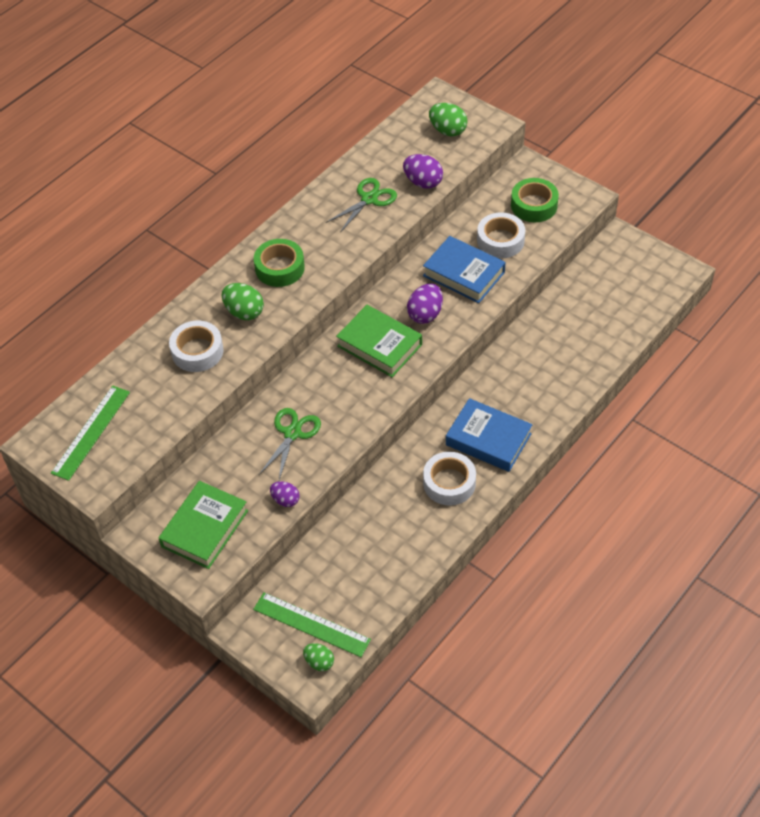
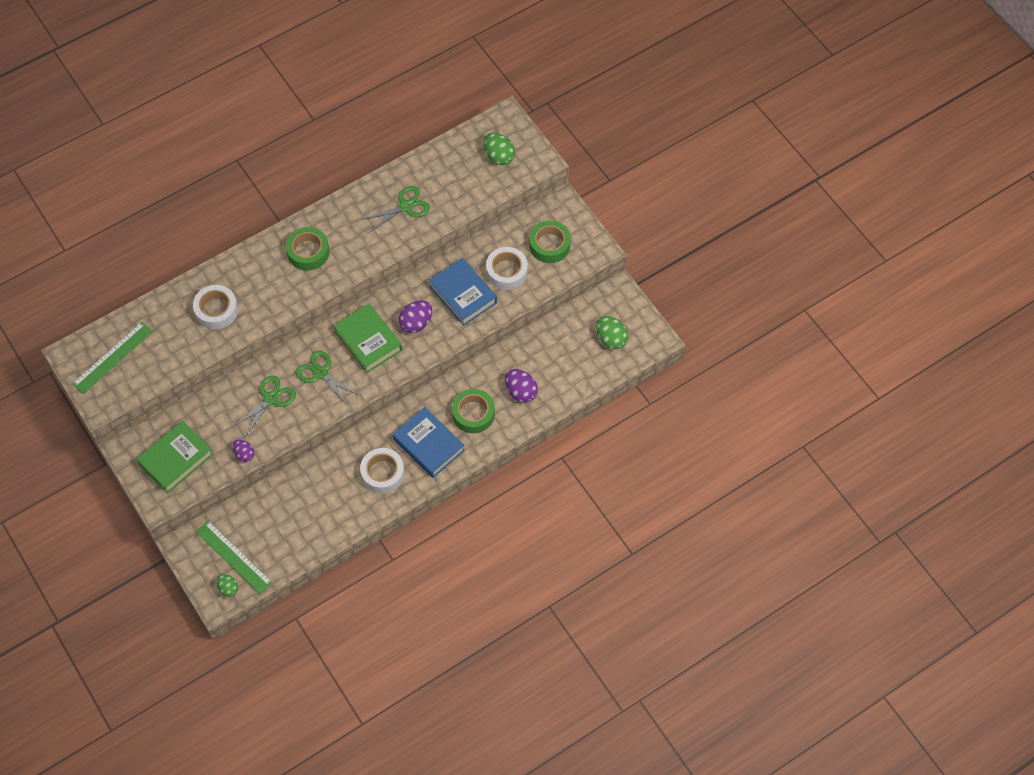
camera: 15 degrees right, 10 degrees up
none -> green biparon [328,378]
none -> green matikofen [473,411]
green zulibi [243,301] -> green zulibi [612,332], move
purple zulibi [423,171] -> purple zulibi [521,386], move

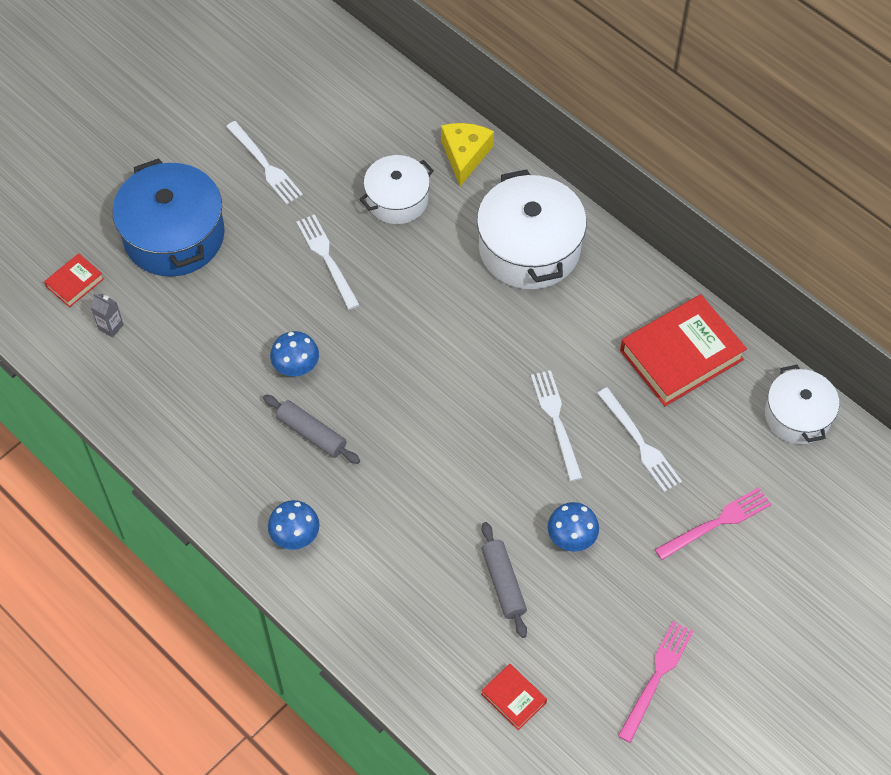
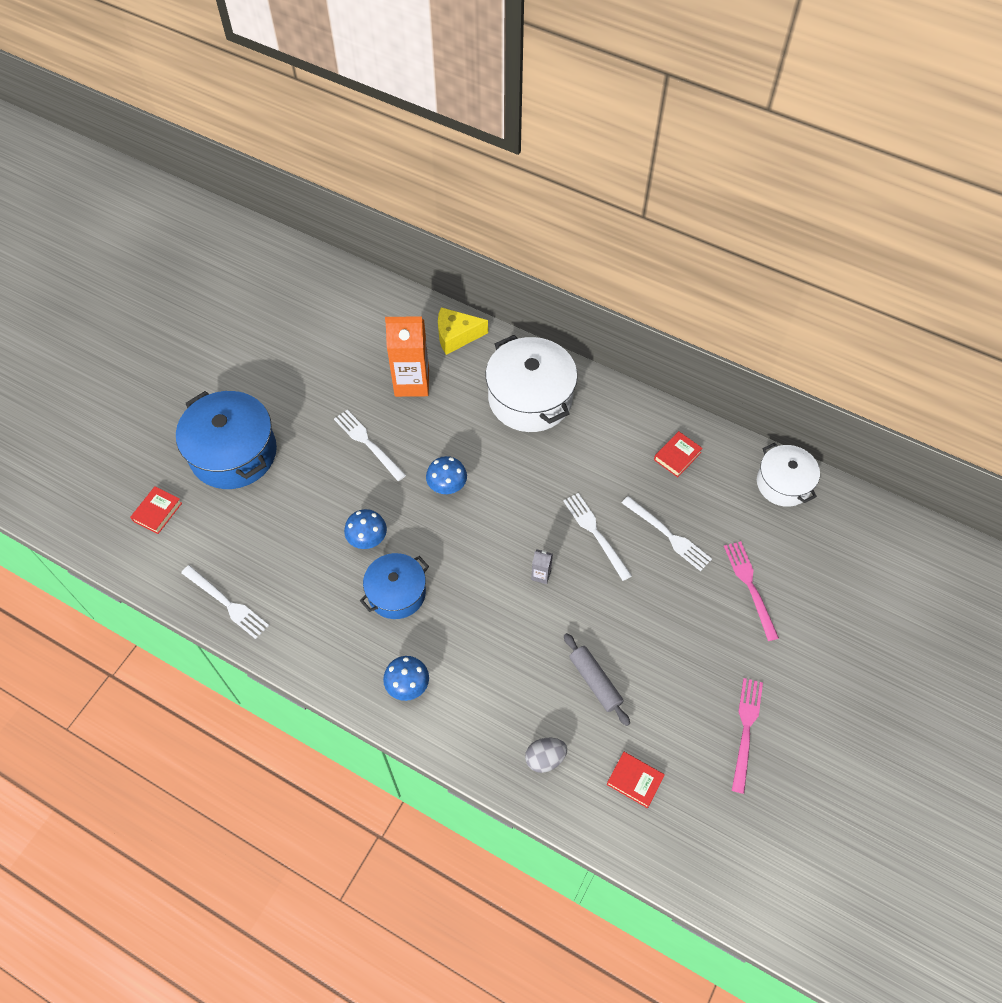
camera: 15 degrees left, 0 degrees up
none -> grey zulibi [546,755]
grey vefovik [107,315] -> grey vefovik [542,566], move
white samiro [264,162] -> white samiro [225,602], move
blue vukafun [573,527] -> blue vukafun [446,475], move
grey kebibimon [311,429] -> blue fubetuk [394,586]
white fubetuk [396,189] -> orange vefovik [407,356]
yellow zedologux [467,154] -> yellow zedologux [463,331], 90 degrees counterclockwise
pink samiro [713,524] -> pink samiro [751,591], 60 degrees counterclockwise
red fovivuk [683,350] -> red fovivuk [678,454], x0.48

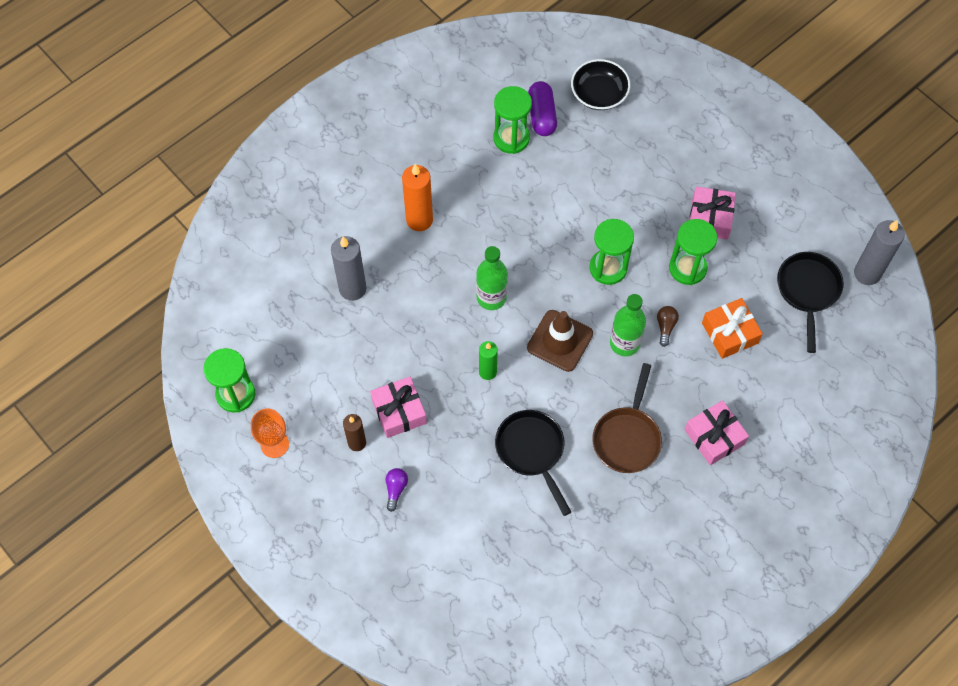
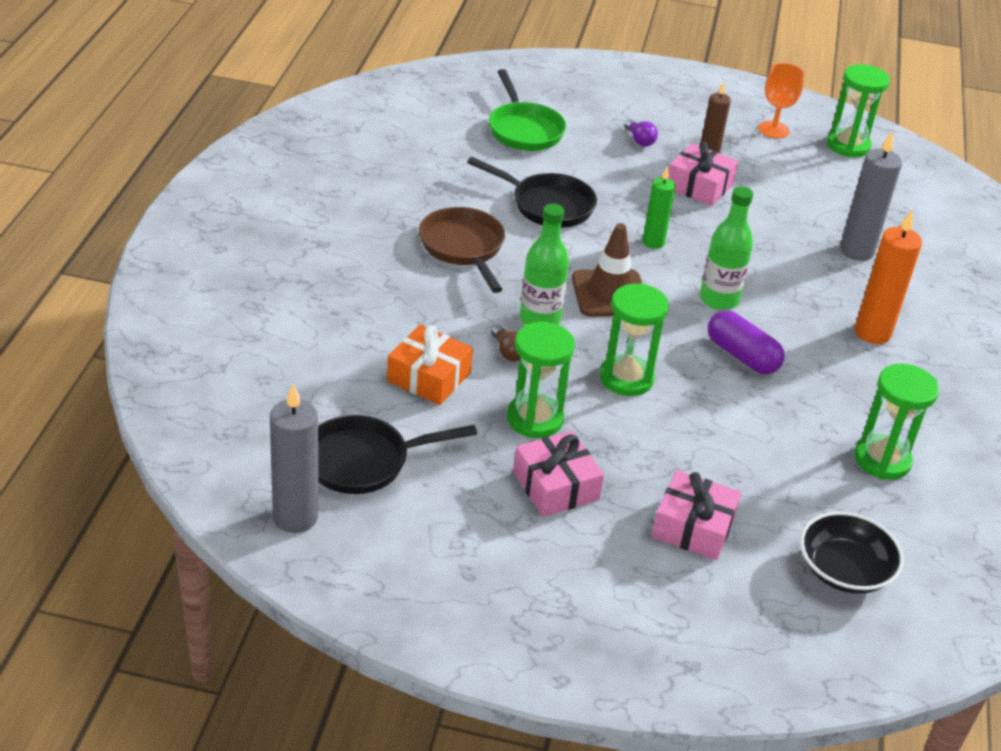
camera: 140 degrees right, 25 degrees down
none -> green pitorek [527,110]
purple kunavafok [542,108] -> purple kunavafok [746,342], move
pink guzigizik [716,432] -> pink guzigizik [696,515], move
black pitorek [810,302] -> black pitorek [397,454], 105 degrees clockwise

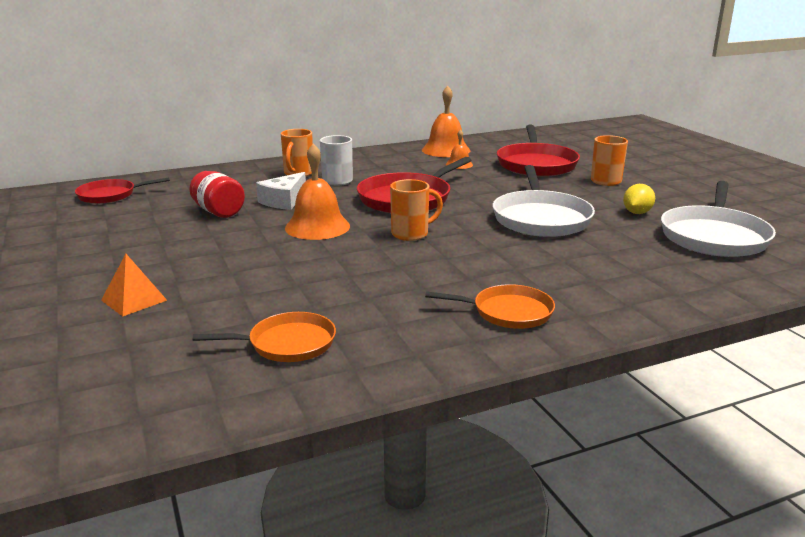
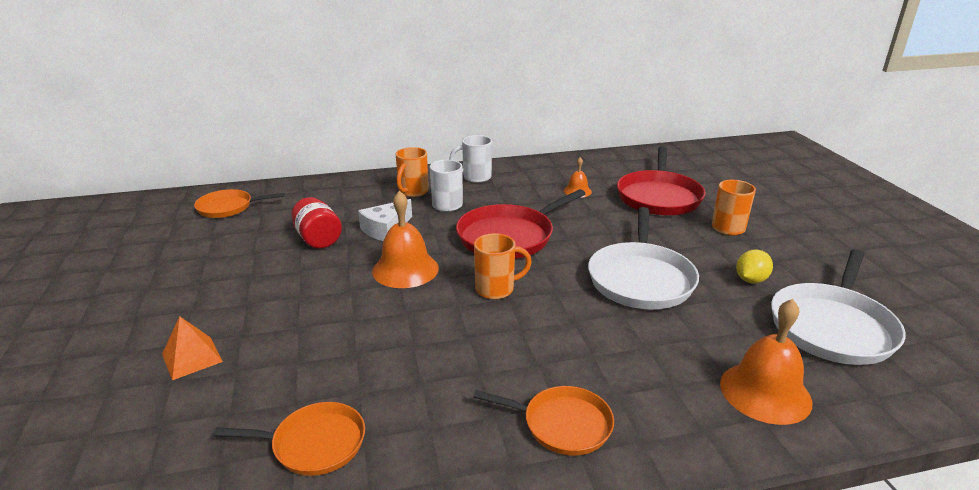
camera: 10 degrees right, 5 degrees up
none -> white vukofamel [470,159]
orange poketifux [446,121] -> orange poketifux [766,362], move
red pitorek [122,190] -> orange pitorek [239,203]

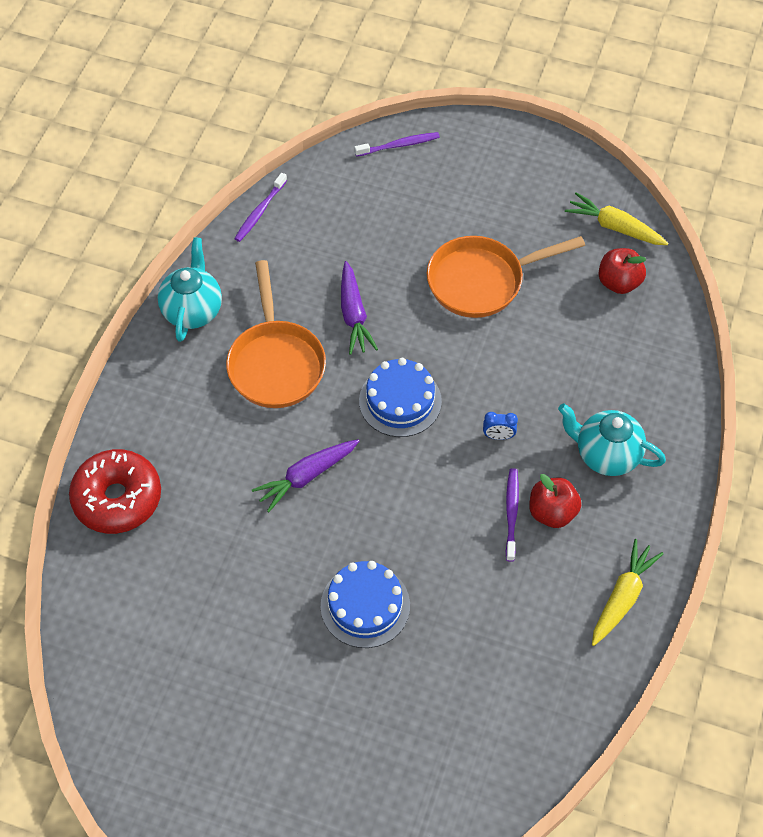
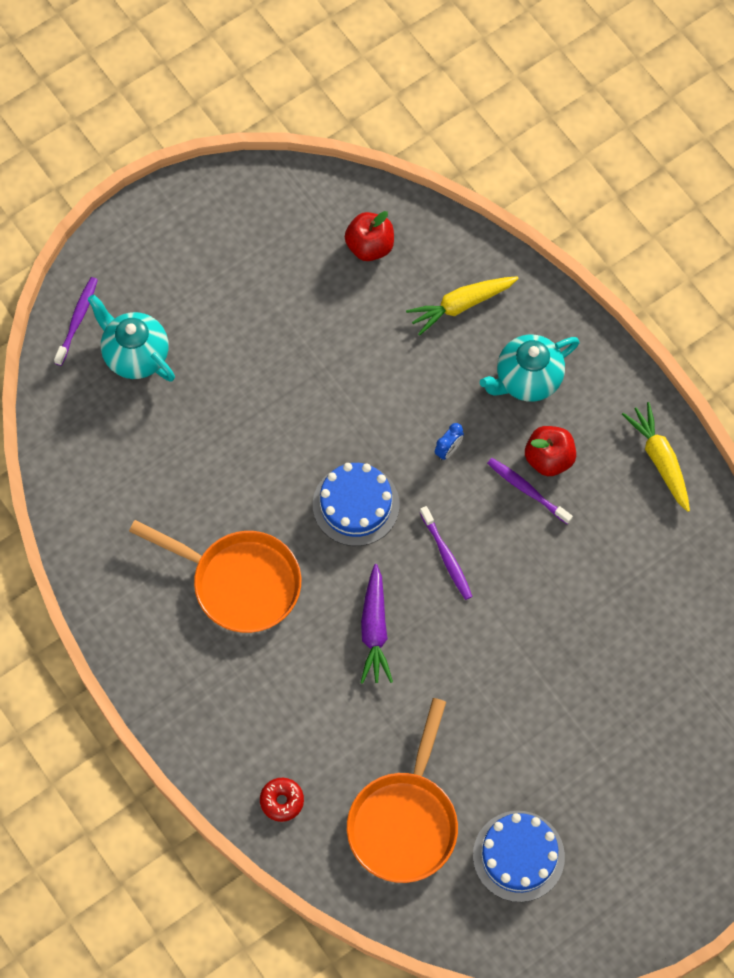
camera: 55 degrees left, 10 degrees up
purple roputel [359,308] -> none
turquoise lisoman [190,289] -> turquoise lisoman [131,338], move
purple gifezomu [260,207] -> purple gifezomu [446,553], move
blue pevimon [365,604] -> blue pevimon [519,856], move
orange pitorek [506,277] -> orange pitorek [402,790], move
yellow roputel [616,218] -> yellow roputel [462,306], move
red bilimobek [115,491] -> red bilimobek [282,800], x0.46

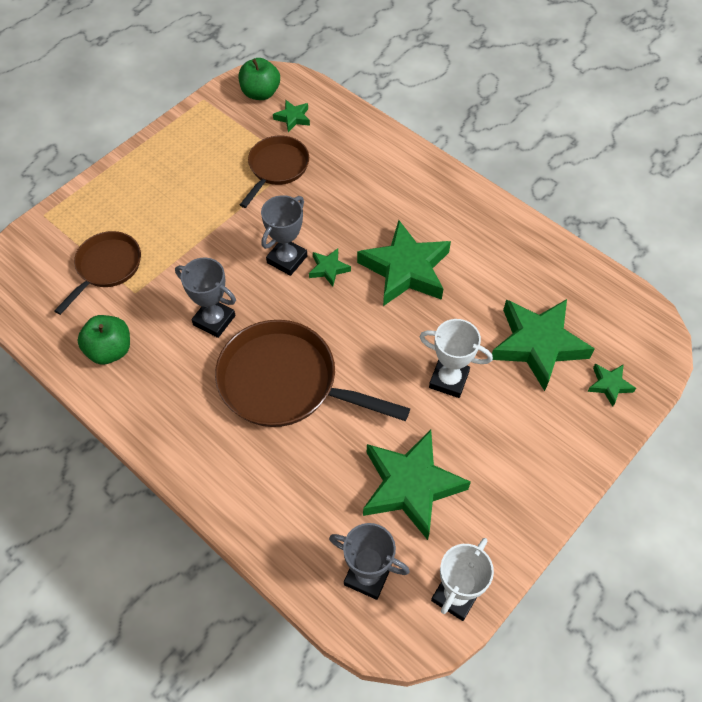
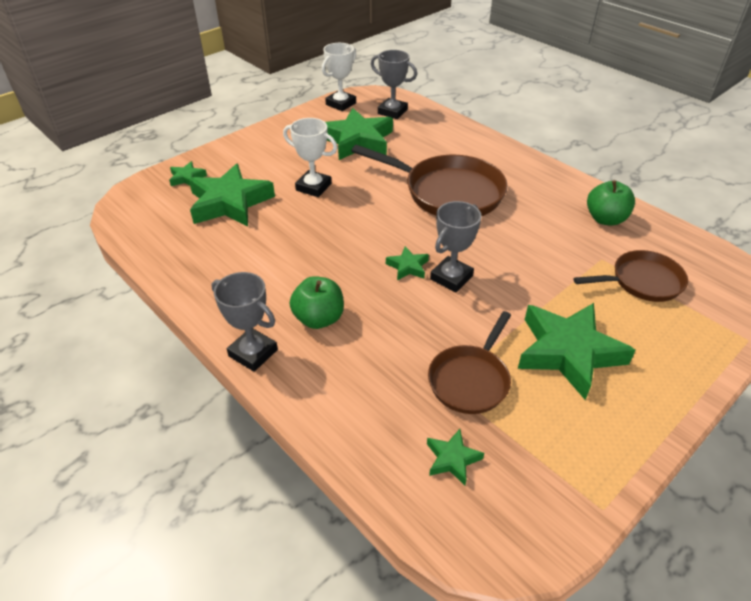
camera: 175 degrees left, 15 degrees down
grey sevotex [205,298] -> grey sevotex [244,322], move
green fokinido [259,79] -> green fokinido [317,302], move
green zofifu [404,263] -> green zofifu [577,351], move
brown pitorek [97,273] -> brown pitorek [630,276], 135 degrees counterclockwise

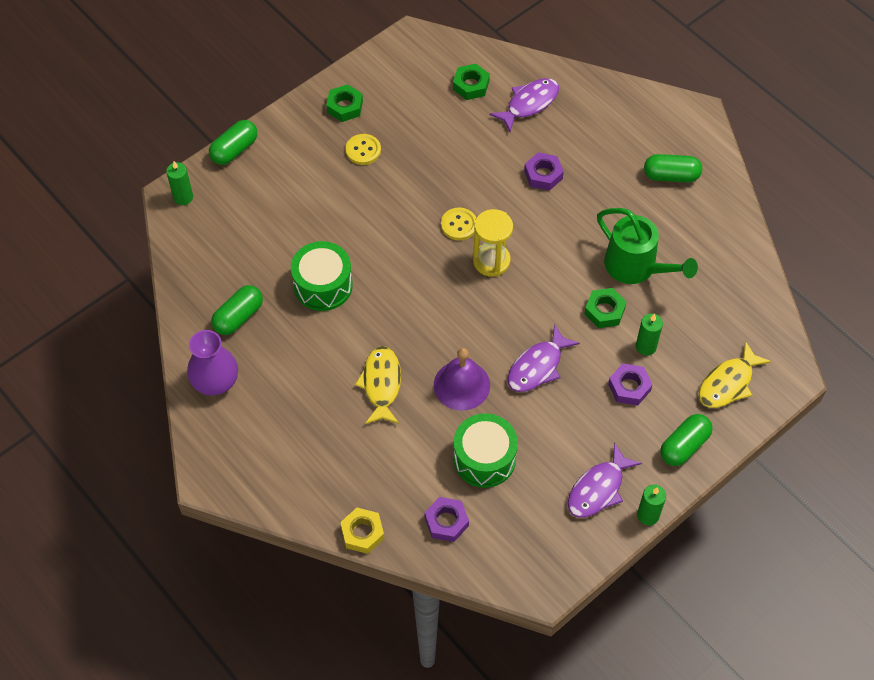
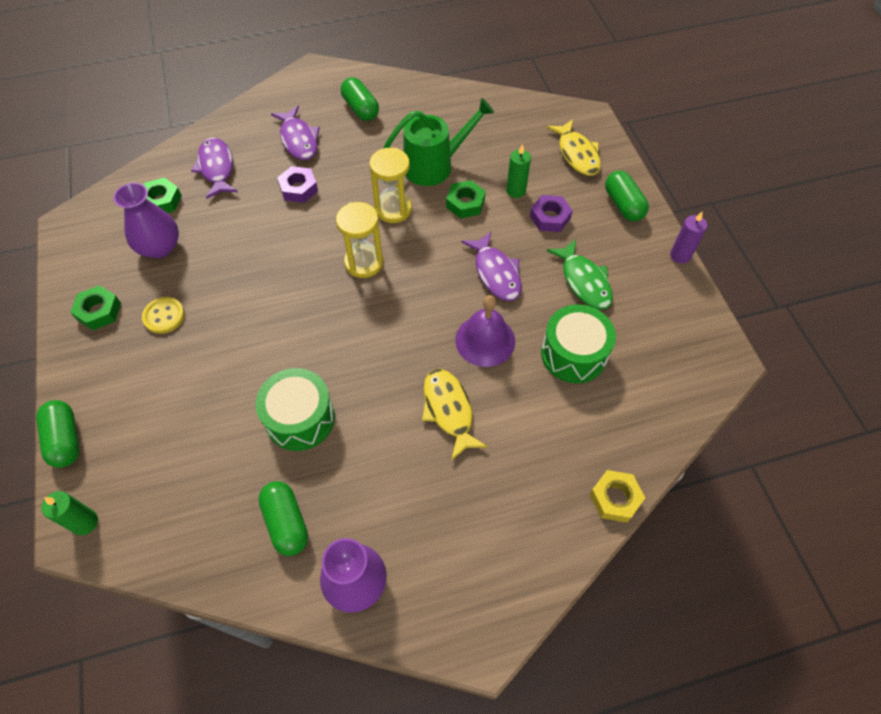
camera: 65 degrees left, 0 degrees up
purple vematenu [447,519] -> none
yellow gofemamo [458,224] -> none
none -> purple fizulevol [146,220]
none -> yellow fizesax [390,185]
none -> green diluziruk [580,274]
purple diluziruk [605,480] -> purple diluziruk [295,133], move
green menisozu [651,504] -> purple menisozu [688,238]
yellow diluziruk [378,385] -> yellow diluziruk [455,415], 45 degrees clockwise
green kunavafok [673,168] -> green kunavafok [360,99], 60 degrees counterclockwise

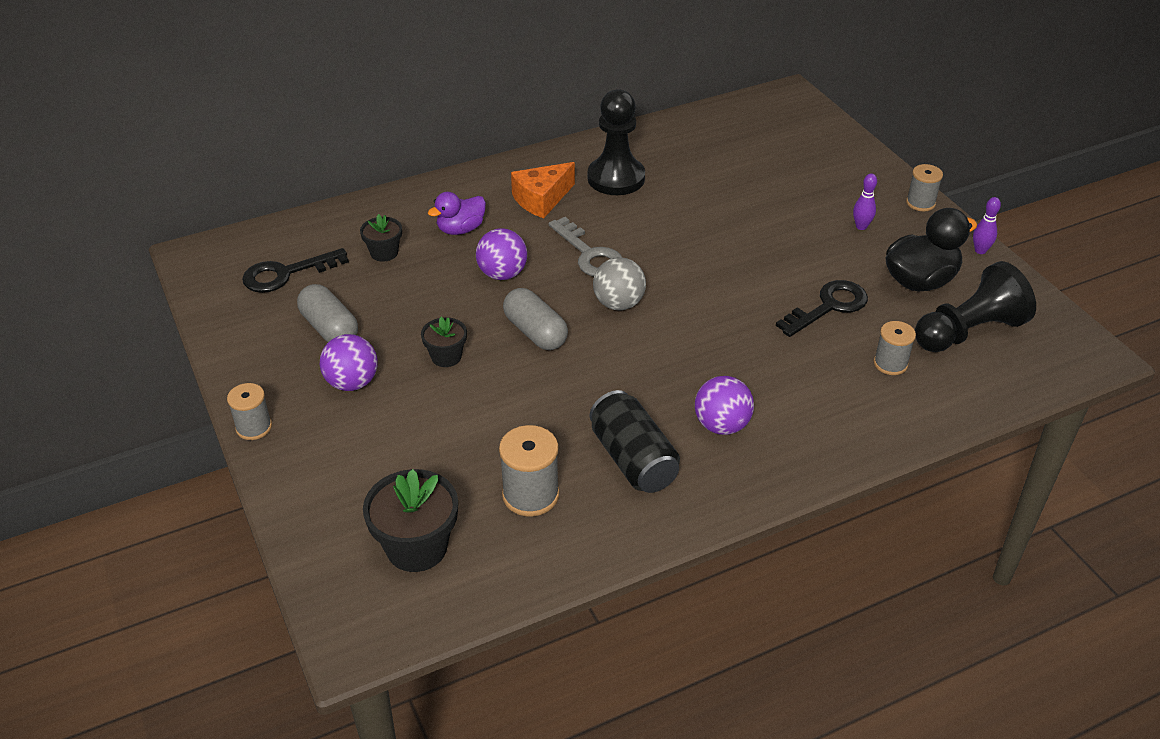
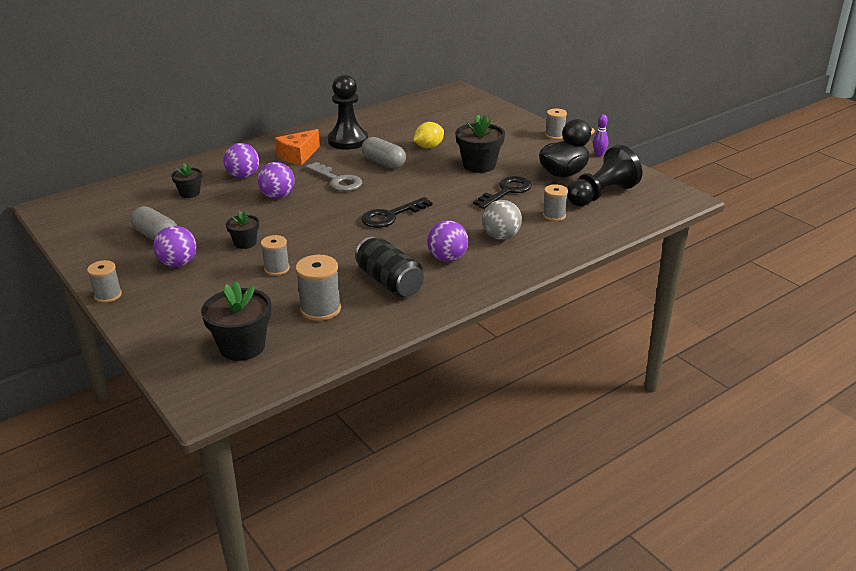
camera: 10 degrees left, 10 degrees down
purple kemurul [865,201] -> none
none -> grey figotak [275,255]
none -> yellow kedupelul [428,135]
none -> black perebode [480,143]
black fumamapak [295,270] -> black fumamapak [397,212], move
grey kunavafok [535,319] -> grey kunavafok [384,153], move
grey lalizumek [619,284] -> grey lalizumek [502,220], move
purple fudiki [457,213] -> purple lalizumek [241,160]

